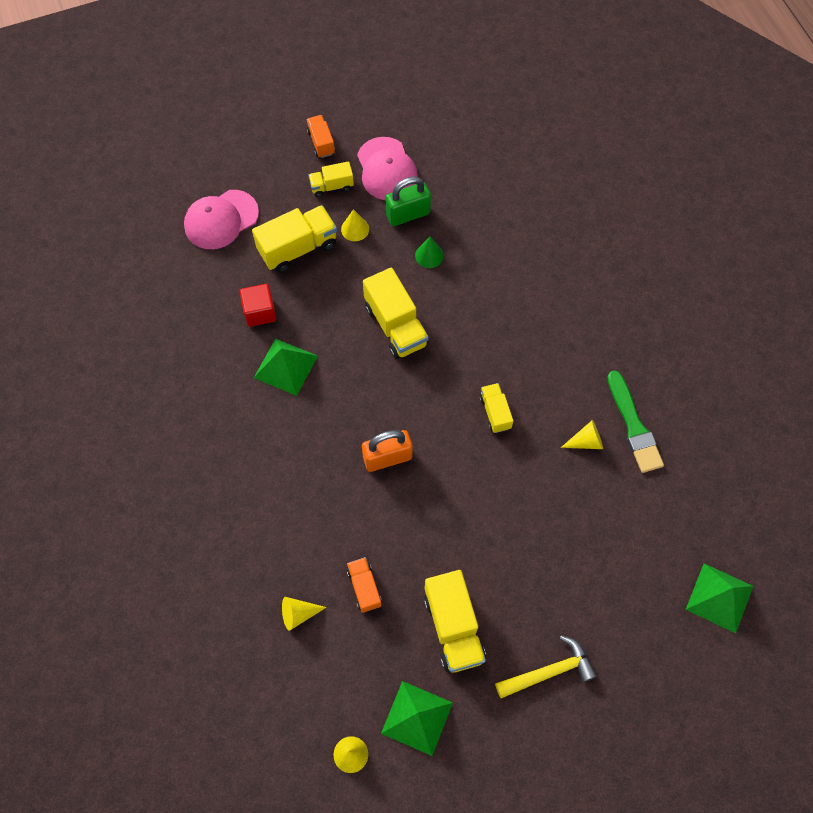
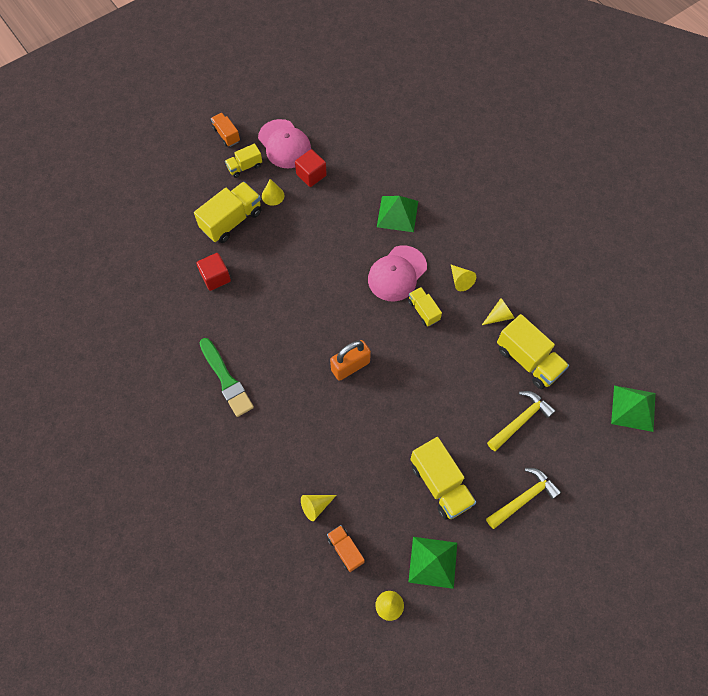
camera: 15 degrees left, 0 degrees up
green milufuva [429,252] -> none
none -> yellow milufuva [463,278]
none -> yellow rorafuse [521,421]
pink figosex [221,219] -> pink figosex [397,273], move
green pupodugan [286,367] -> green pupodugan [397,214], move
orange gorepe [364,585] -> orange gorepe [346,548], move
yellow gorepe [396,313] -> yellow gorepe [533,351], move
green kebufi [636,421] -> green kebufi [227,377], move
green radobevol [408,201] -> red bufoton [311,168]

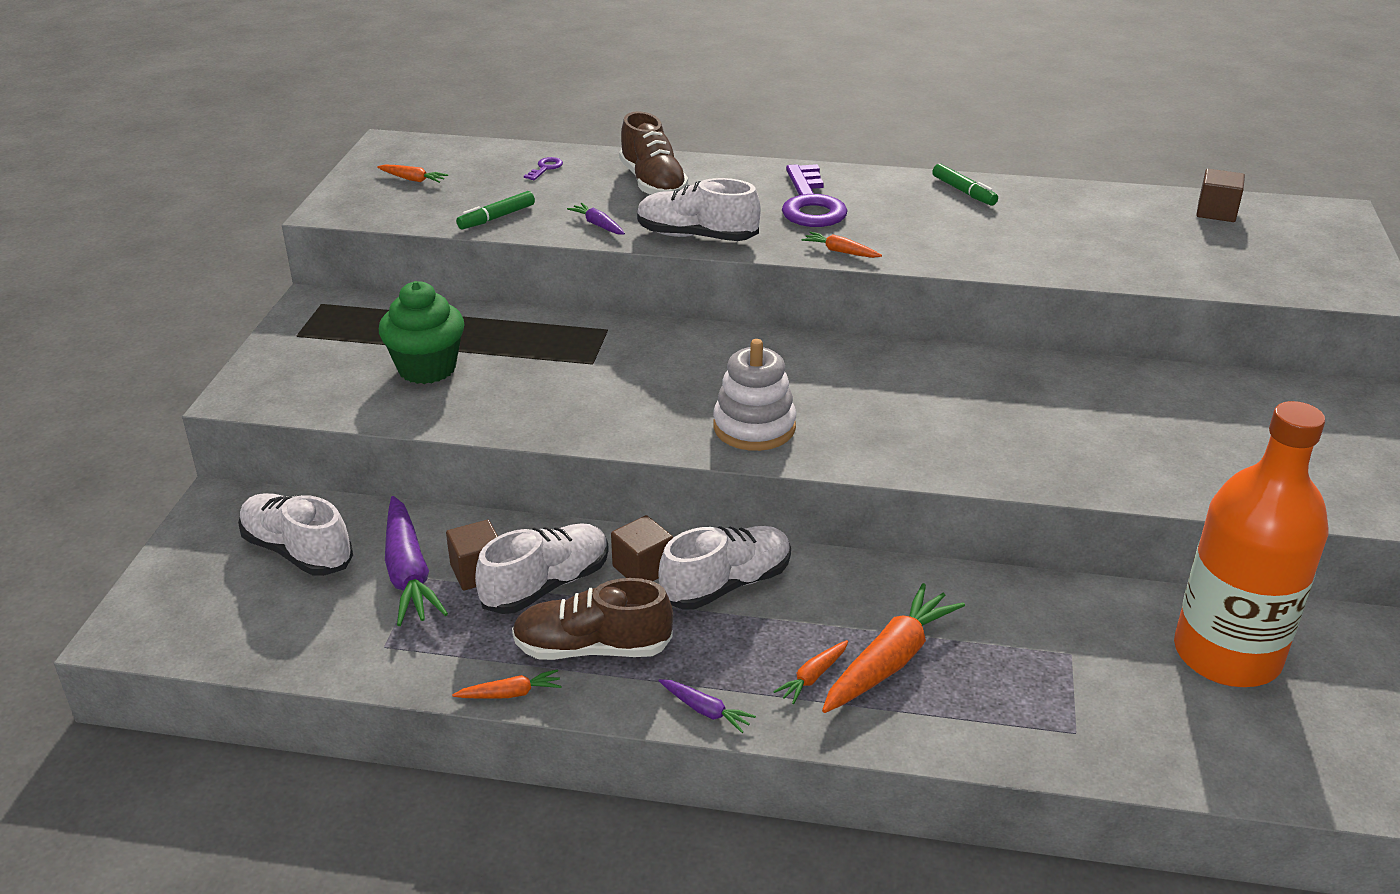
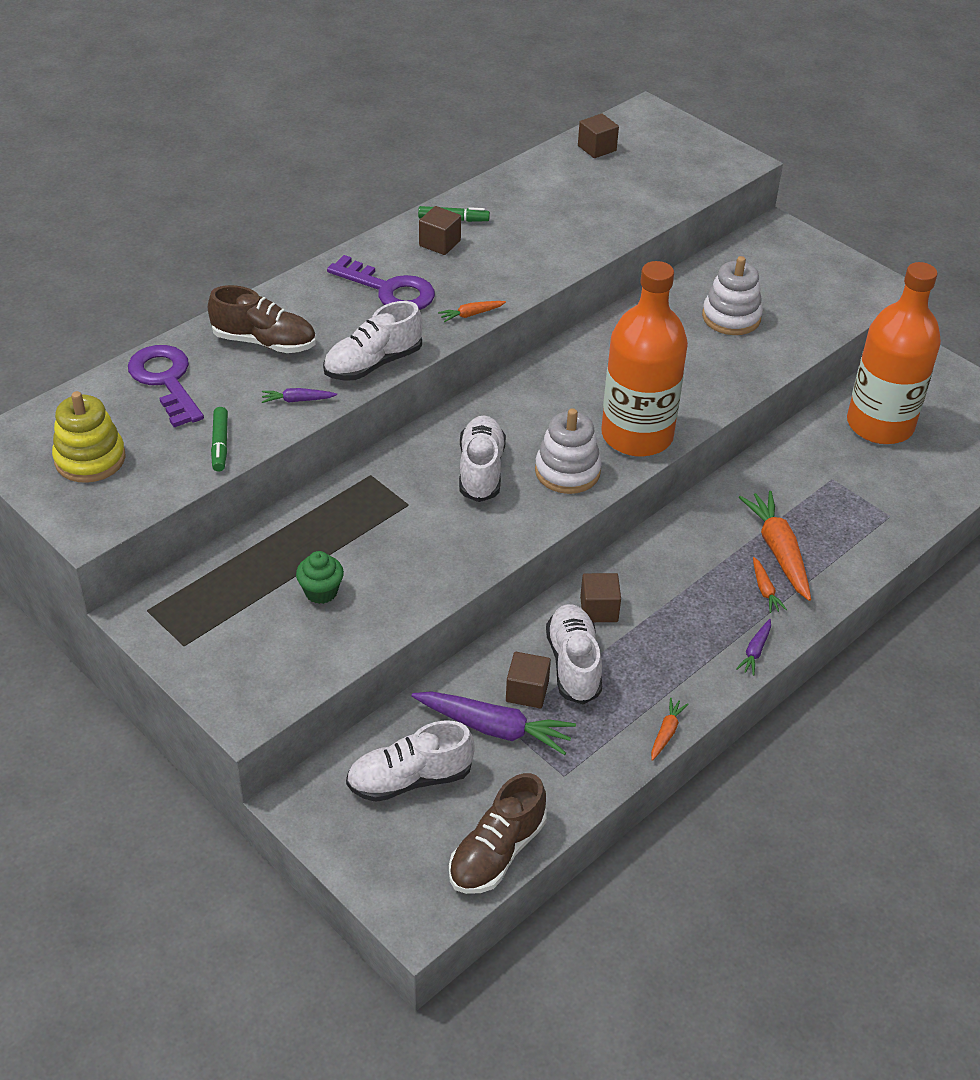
camera: 55 degrees left, 10 degrees up
none -> brown bufoton [440,230]
none -> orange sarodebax [644,359]
none -> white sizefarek [732,295]
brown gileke [592,619] -> brown gileke [498,833], move
white gileke [725,568] -> white gileke [482,459], move
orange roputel [412,173] -> yellow sizefarek [89,437]
purple roputel [707,706] -> purple roputel [753,647], 135 degrees clockwise
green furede [421,332] -> green furede [320,577], x0.61
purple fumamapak [543,168] -> purple fumamapak [166,386], x2.44

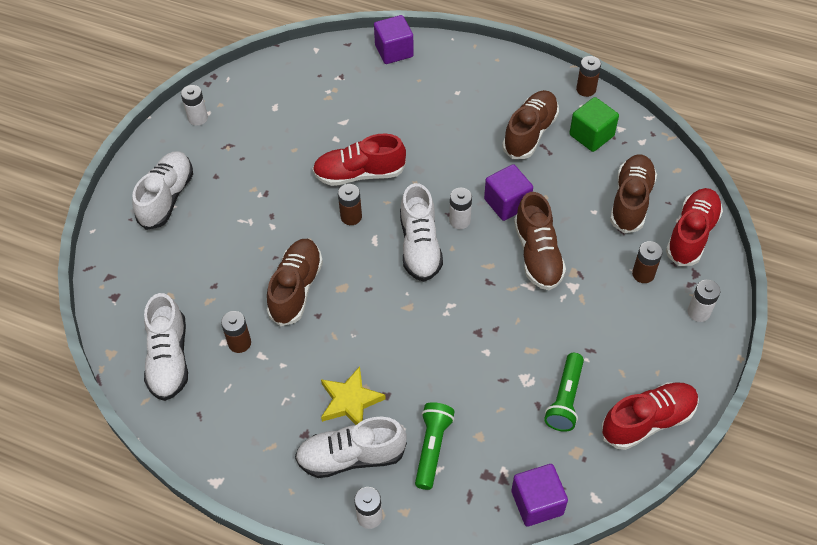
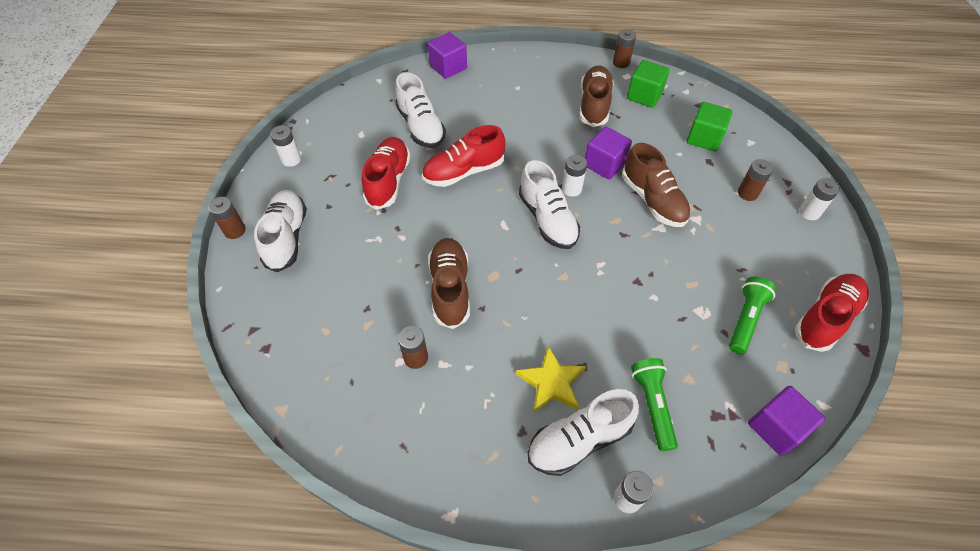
camera: 20 degrees left, 0 degrees up
white gileke [166,347] -> white gileke [420,110], move
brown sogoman [350,204] -> brown sogoman [227,218], move
red gileke [694,227] -> red gileke [386,173], move
brown gileke [633,194] -> green bufoton [710,127]
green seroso [564,392] -> green seroso [752,315], 150 degrees counterclockwise

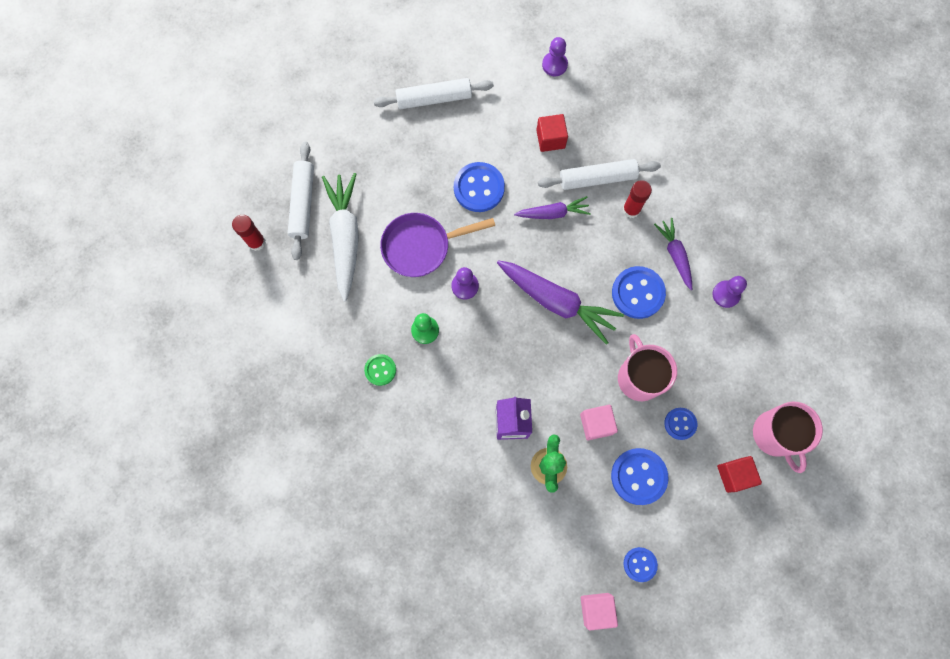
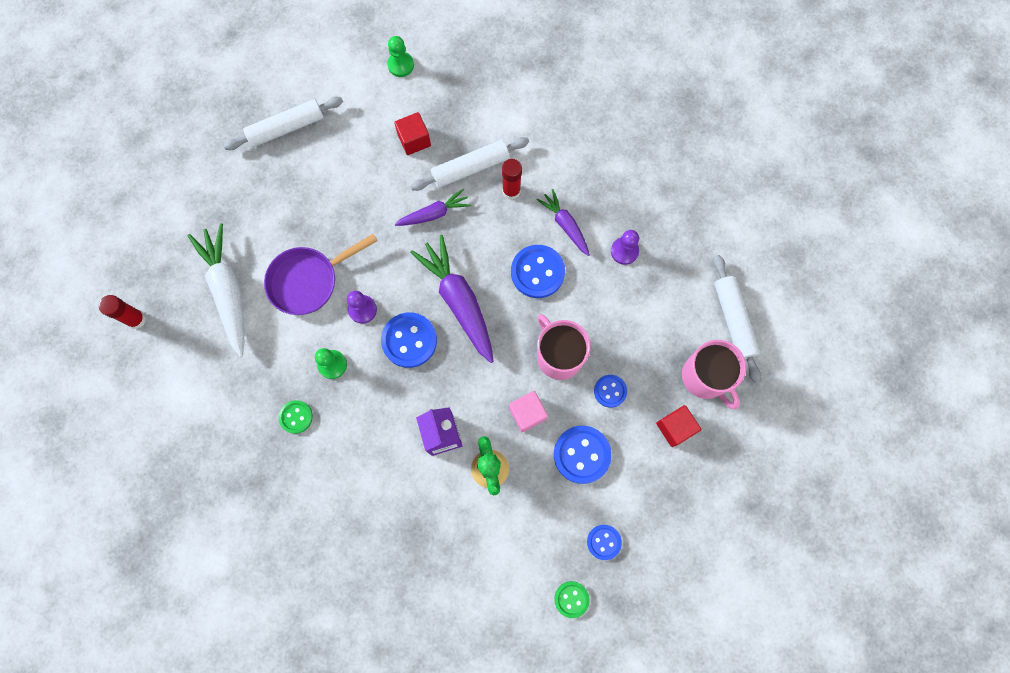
camera: 15 degrees left, 0 degrees up
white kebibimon [301,201] -> white kebibimon [737,319], move
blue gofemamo [479,187] -> blue gofemamo [409,340], move
pink bufoton [599,611] -> green gofemamo [572,599]
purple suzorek [555,56] -> green suzorek [400,56]
purple roputel [560,302] -> purple roputel [452,299], 135 degrees counterclockwise

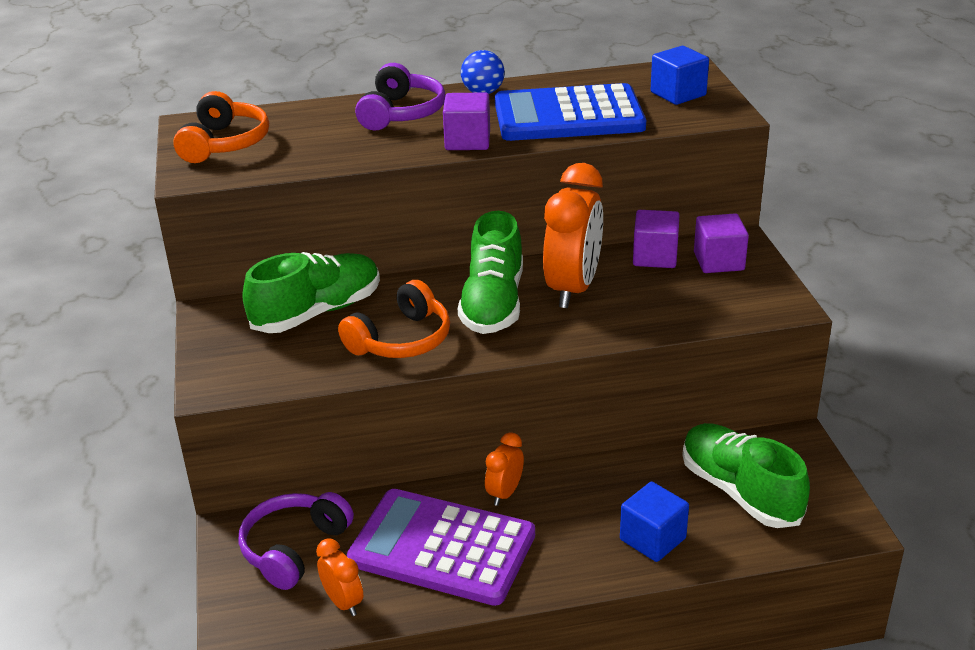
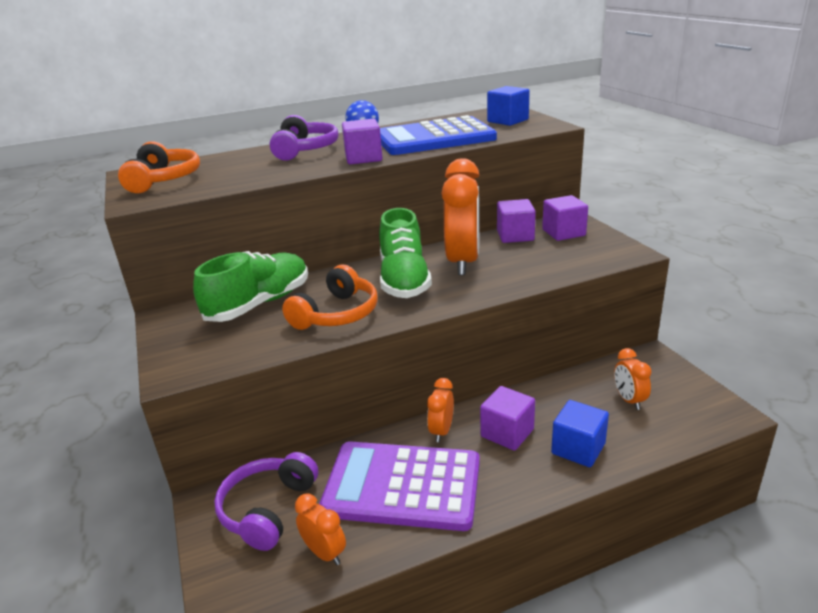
camera: 10 degrees left, 5 degrees down
none -> purple bufoton [507,418]
green gileke [746,475] -> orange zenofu [633,379]

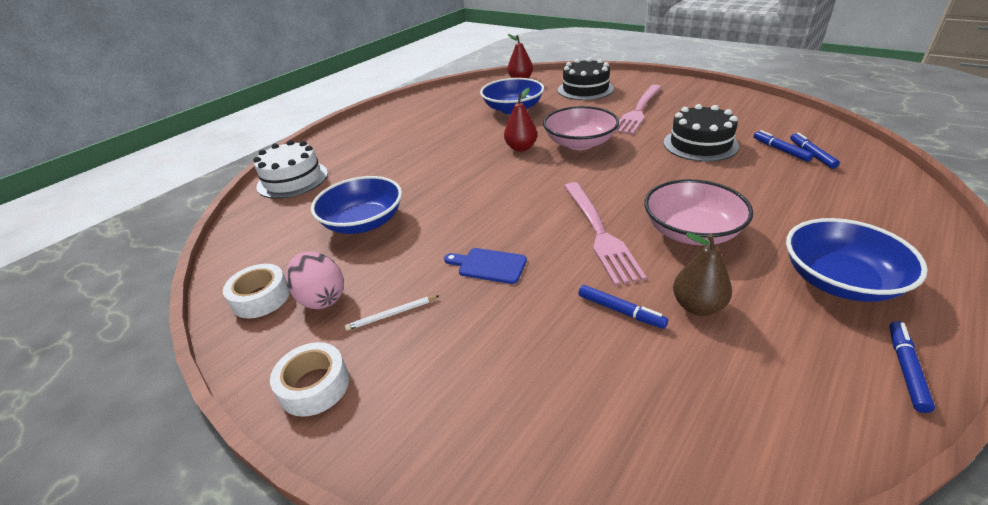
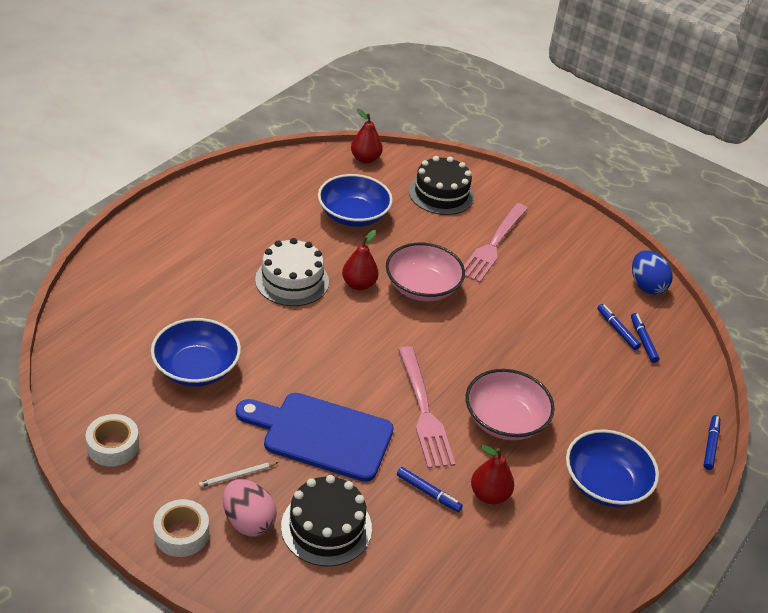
camera: 10 degrees left, 5 degrees up
none -> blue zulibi [652,272]
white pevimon [290,169] -> white pevimon [292,272], move
pink zulibi [315,280] -> pink zulibi [250,508], move
black pevimon [701,133] -> black pevimon [326,520], move
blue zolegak [912,367] -> blue zolegak [711,442], move
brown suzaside [702,274] -> red suzaside [492,475]
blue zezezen [485,266] -> blue zezezen [315,437], x2.11

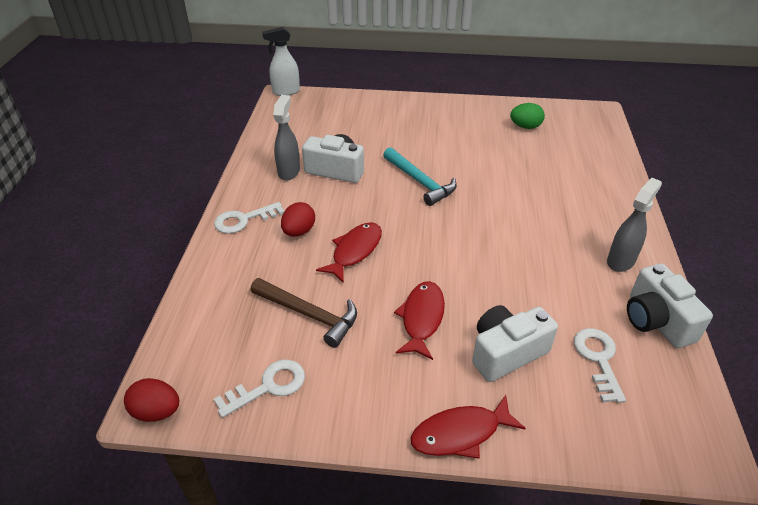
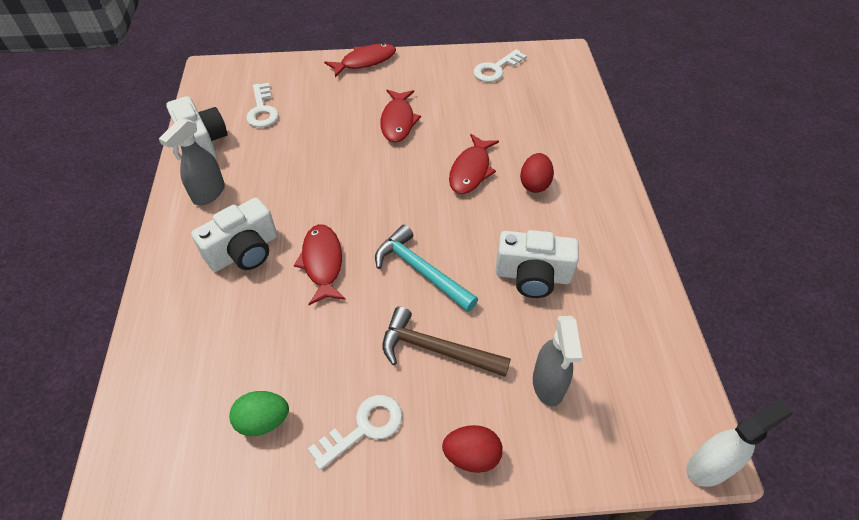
camera: 170 degrees right, 10 degrees up
none -> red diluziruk [320,264]
red zulibi [151,400] -> red zulibi [472,449], move
white fumamapak [249,218] -> white fumamapak [355,432], move
brown rorafuse [303,313] -> brown rorafuse [447,341], move
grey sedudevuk [286,138] -> grey sedudevuk [557,361], move
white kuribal [515,343] -> white kuribal [234,235], move

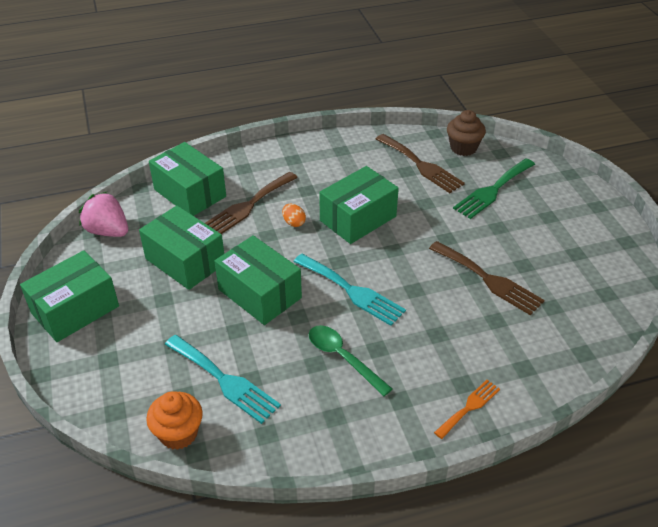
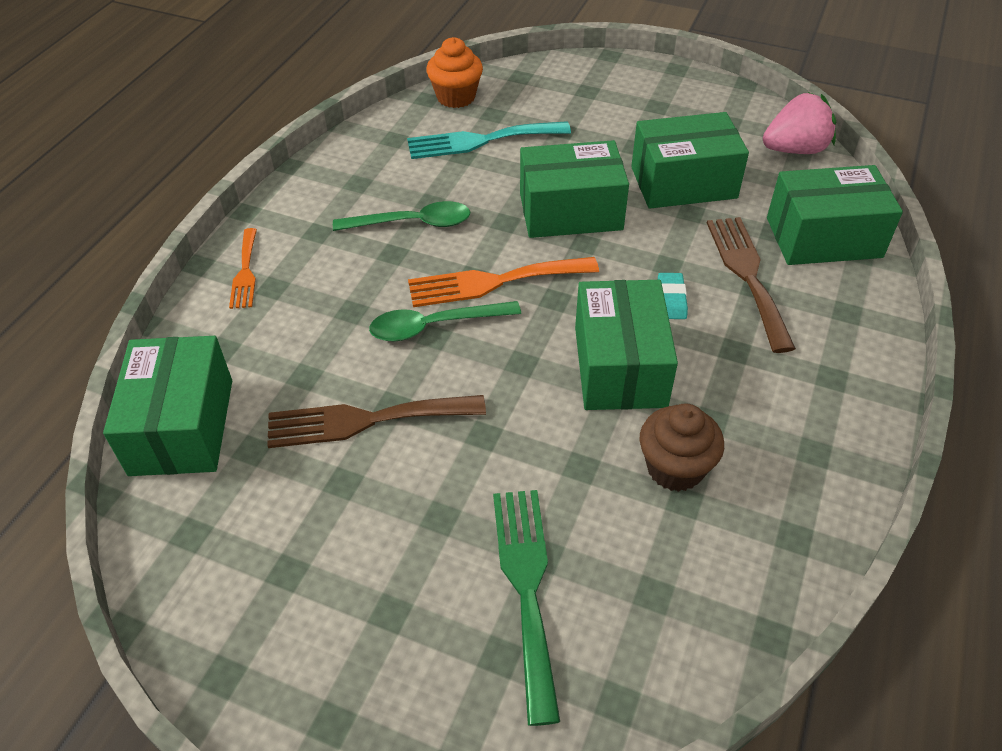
camera: 130 degrees right, 5 degrees up
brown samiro [420,163] -> none
none -> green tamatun [445,321]
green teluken [69,296] -> green teluken [167,406], move
brown furede [466,133] -> brown furede [682,447], move
orange zulibi [294,215] -> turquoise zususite [673,296]
turquoise samiro [349,290] -> orange samiro [503,282]

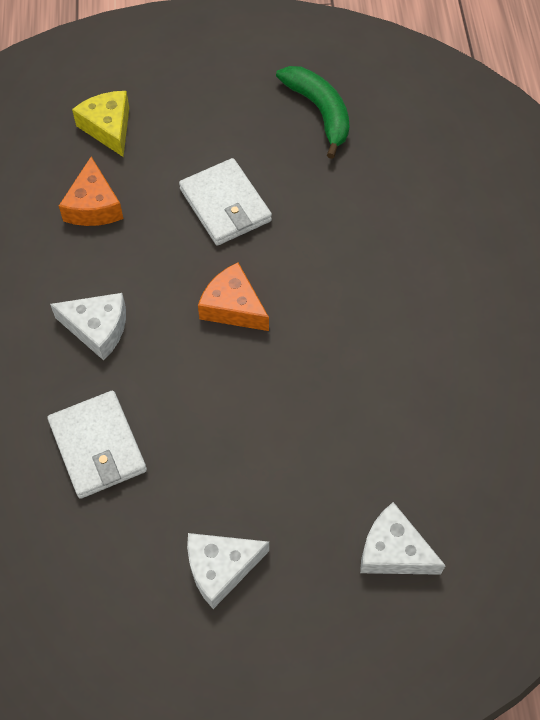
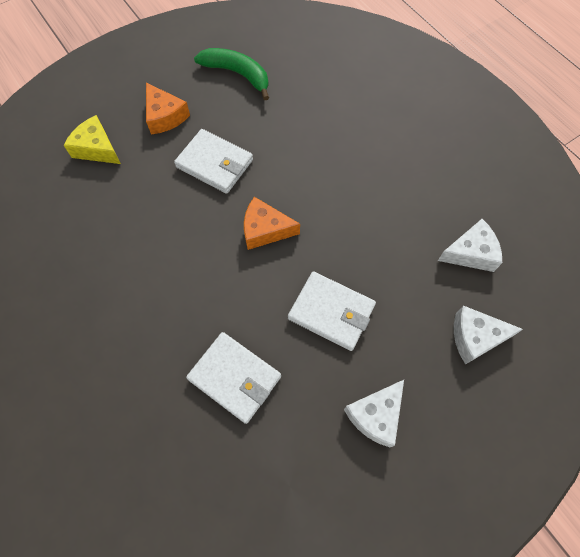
camera: 30 degrees left, 5 degrees up
none -> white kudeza [332,311]
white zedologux [88,326] -> white zedologux [470,245], move
orange zedologux [91,191] -> orange zedologux [168,109], move

